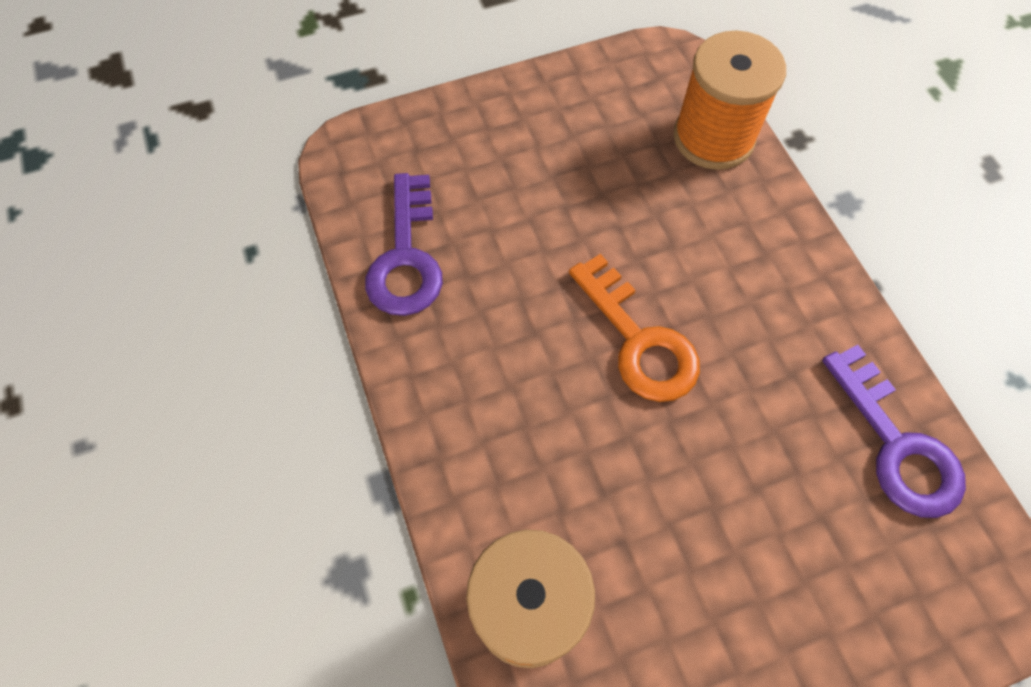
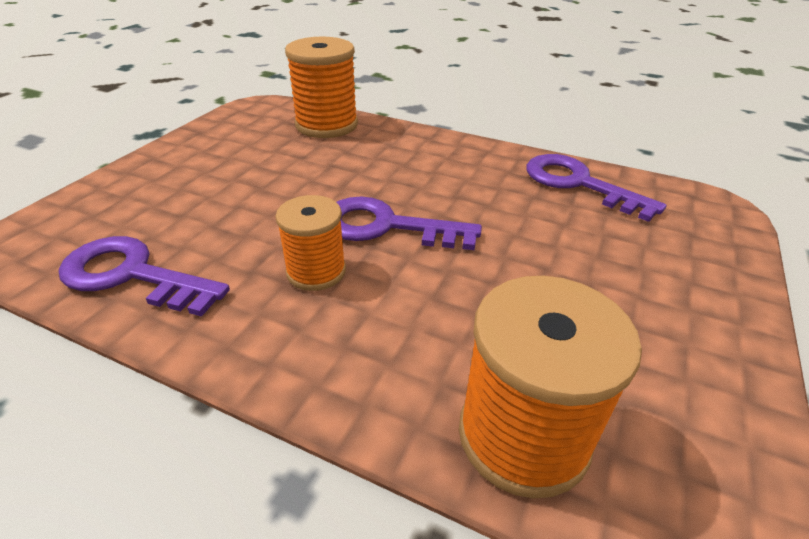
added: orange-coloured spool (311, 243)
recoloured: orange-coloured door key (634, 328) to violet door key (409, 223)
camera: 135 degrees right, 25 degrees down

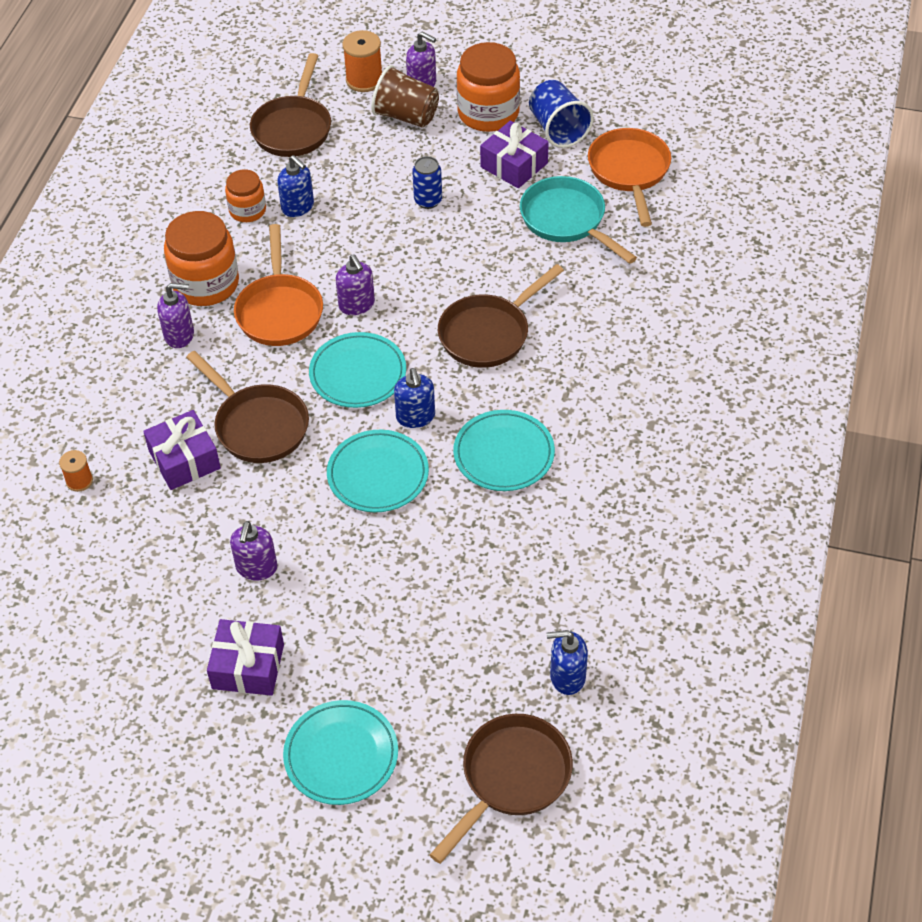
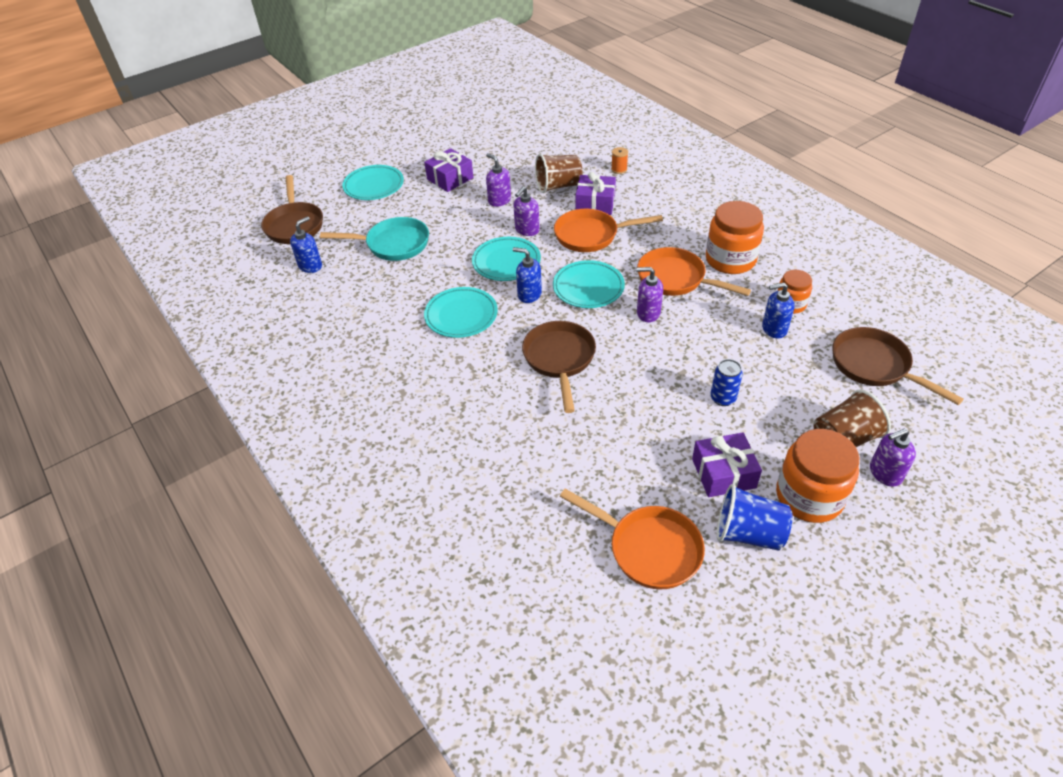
removed: orange-coloured spool (362, 61)
added: dark brown tumbler (558, 173)
moved: violet soap dispenser (175, 315) to (527, 211); turquoise skillet (578, 220) to (374, 239)
recoloured: dark brown skillet (247, 407) to orange-coloured skillet (608, 230)
camera: 130 degrees right, 5 degrees down

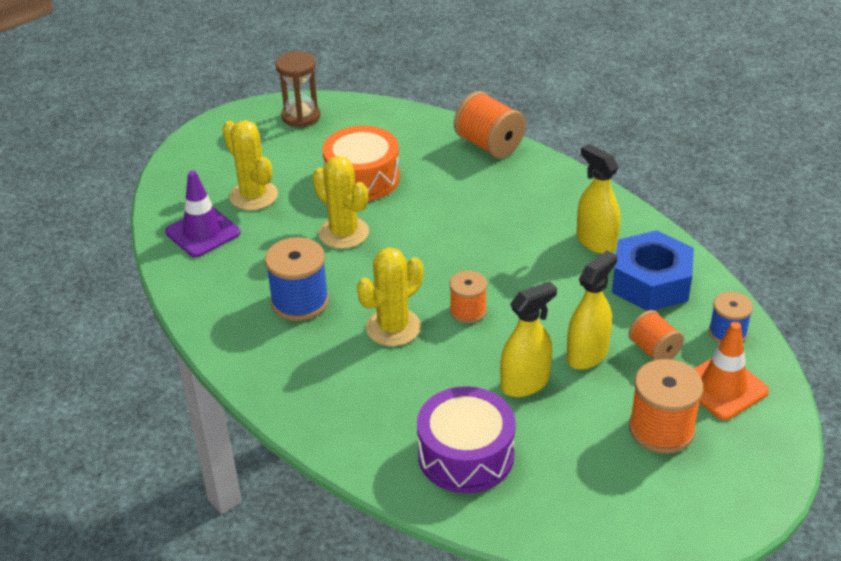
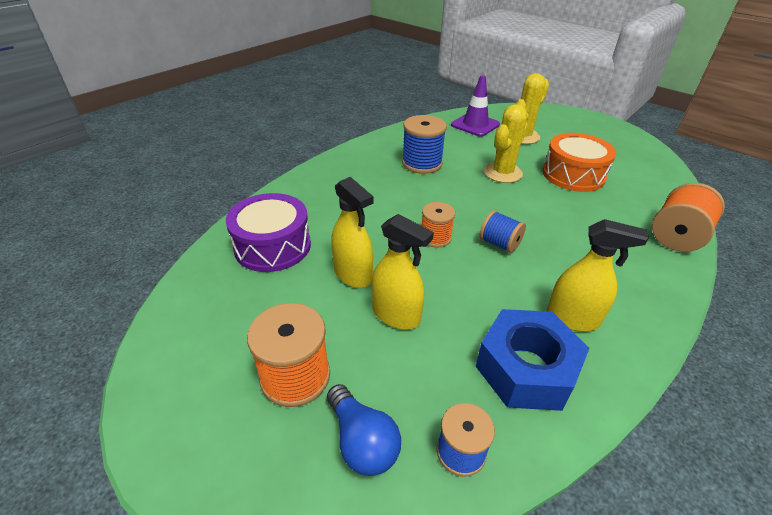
removed: dark brown sandglass (297, 89); golden cactus (390, 296); orange-coloured spool (656, 335)
added: royal blue spool (503, 231)
replaced: orange-coloured safety cone (731, 371) to royal blue lightbulb (364, 430)
turned: golden sprayer (598, 199) = (598, 275) 60 degrees clockwise
camera: 80 degrees right, 0 degrees up

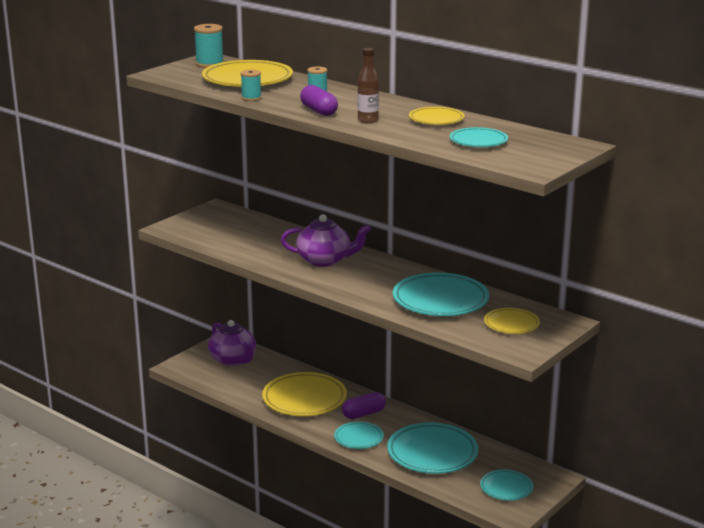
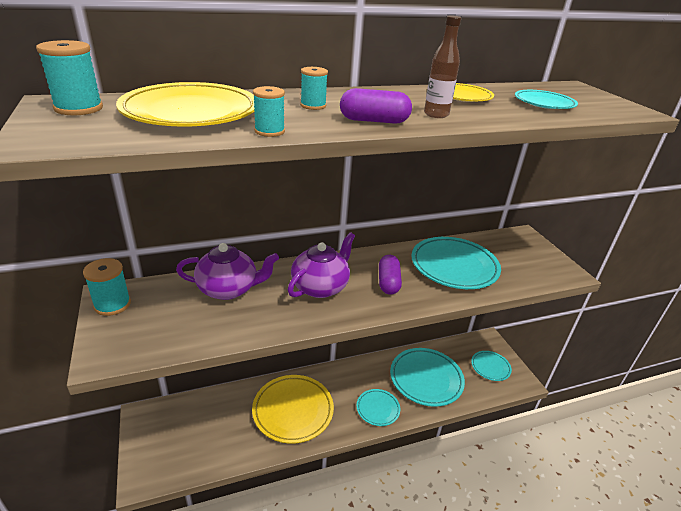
removed: golden plate (512, 321)
added: turquoise spool (107, 287)
moved: violet china teapot (232, 343) to (227, 271); violet pill shape (364, 405) to (390, 275)
camera: 60 degrees left, 10 degrees up

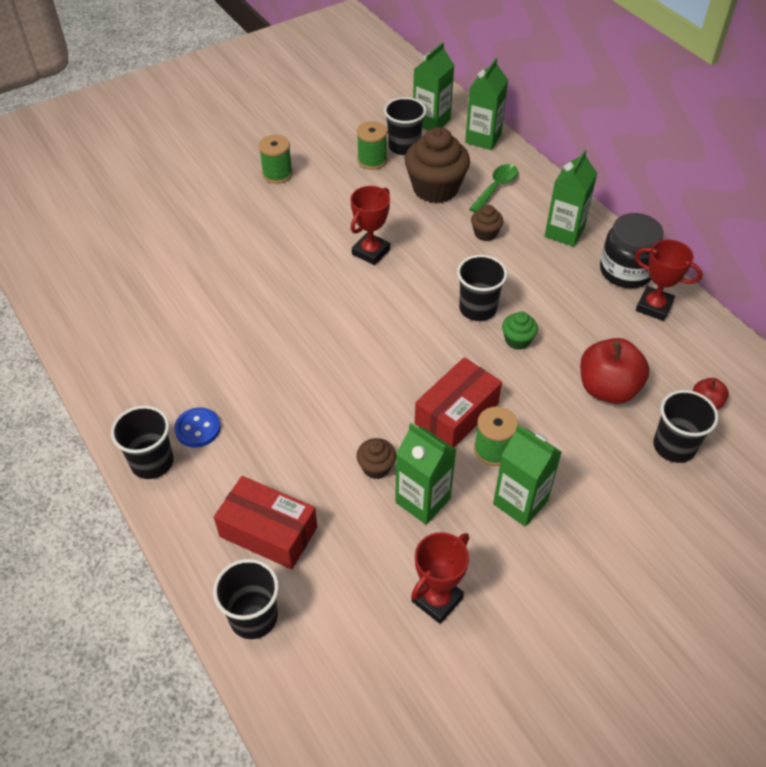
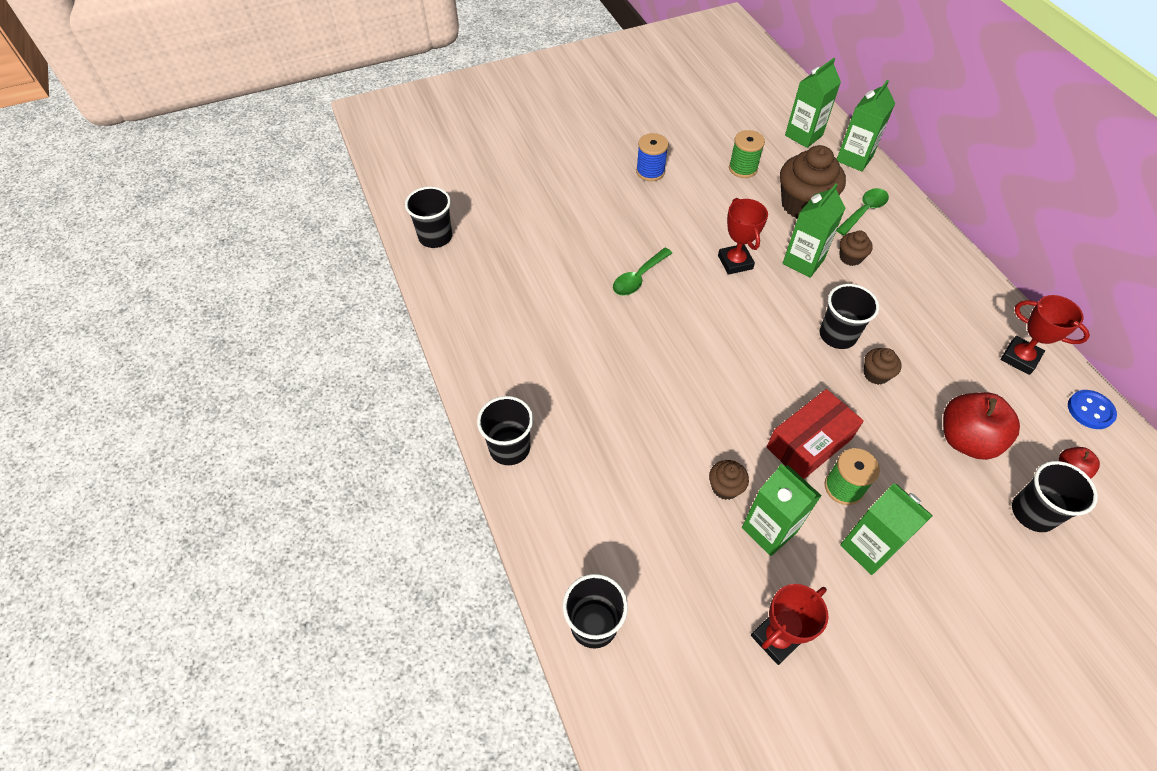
removed: crimson box (265, 522); jet-black preserve jar (632, 250)
added: leaf-green teaspoon (642, 272)
moved: royal blue sewing button (197, 427) to (1092, 409); jet-black tumbler (405, 126) to (428, 217); leaf-green milk carton (570, 198) to (814, 230)
recoloured: leaf-green spool (276, 159) to royal blue spool (652, 157); leaf-green cupcake (520, 331) to dark brown cupcake (882, 366)
turned: crimson trophy (370, 225) = (743, 236) 60 degrees counterclockwise
camera: 10 degrees right, 5 degrees up

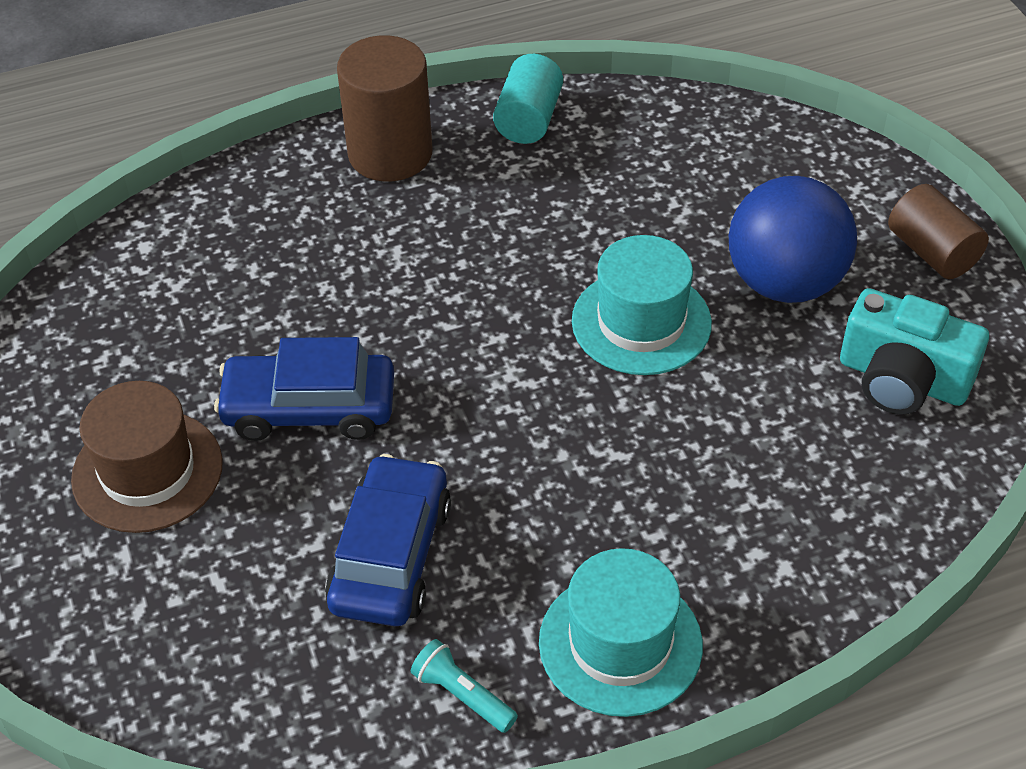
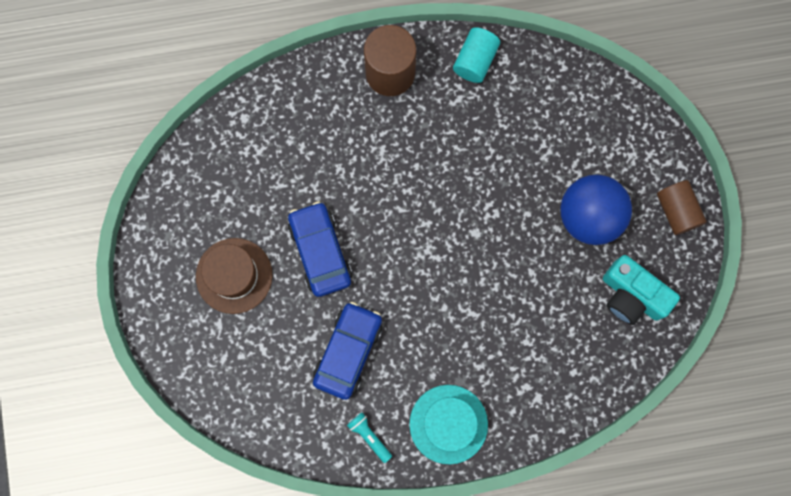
removed: turquoise top hat (642, 305)
turned: royal blue toy car (304, 389) = (320, 249) 60 degrees clockwise
camera: 10 degrees right, 30 degrees up

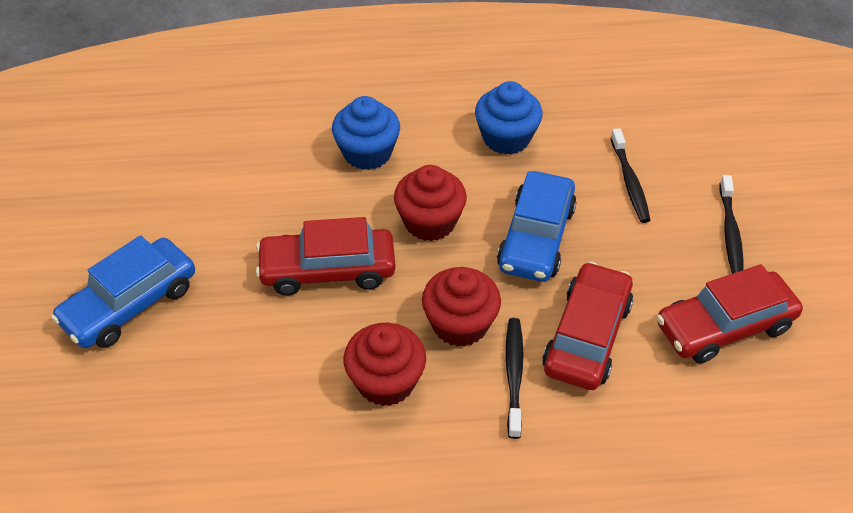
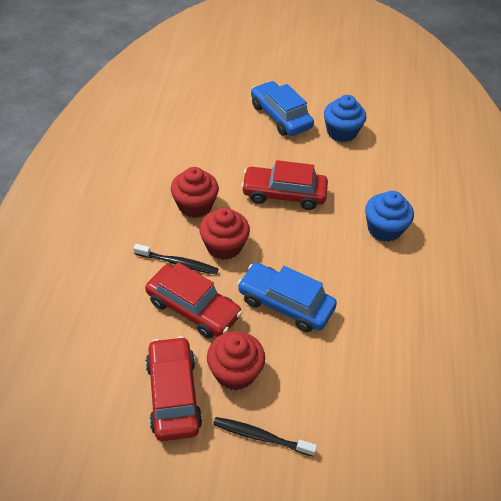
removed: jet-black tooth brush (630, 175)
moved: crimson cupcake (430, 203) to (236, 360); royal blue cupcake (509, 118) to (345, 118)
turned: crimson toy car (326, 256) = (284, 185) 90 degrees counterclockwise
camera: 100 degrees right, 0 degrees up

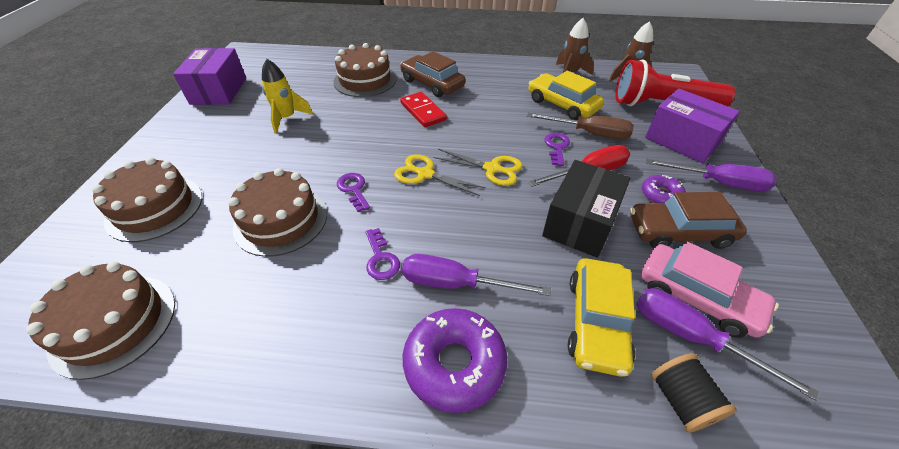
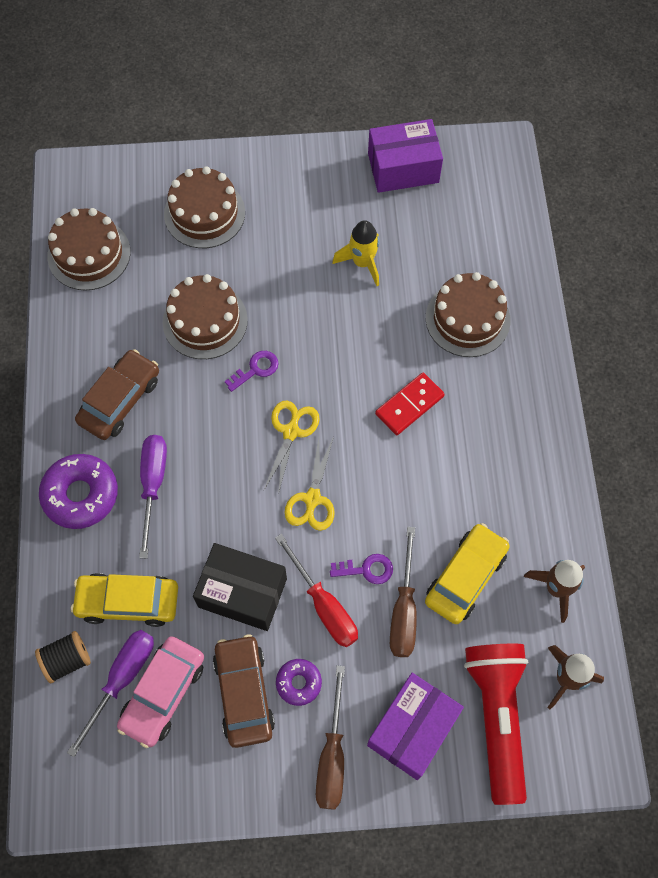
removed: violet door key (382, 254)
moved: dark brown toy car (432, 74) to (117, 394)
recoloured: violet screwdriver (711, 175) to dark brown screwdriver (330, 738)
camera: 80 degrees right, 20 degrees up

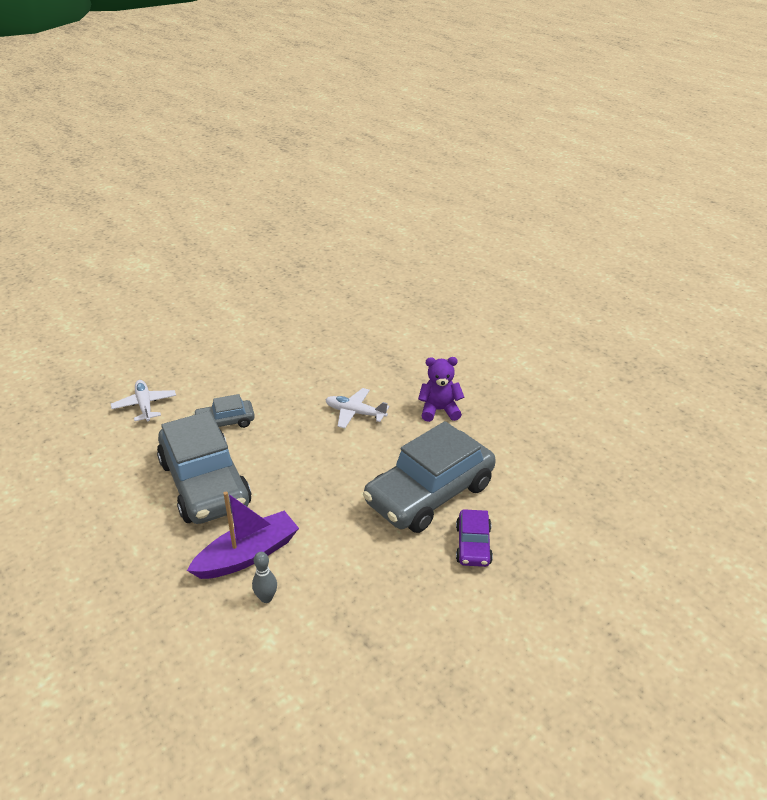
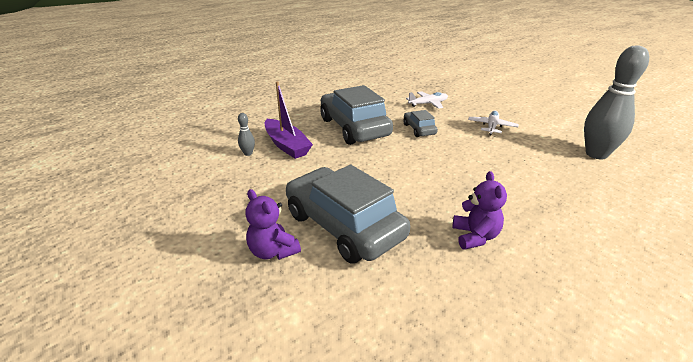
added: gray tenpin (616, 102)
moved: snow-white plane (357, 408) to (493, 122)
replaced: violet toy car (474, 538) to violet stuffed bear (273, 224)
turned: gray toy car (204, 467) = (356, 115) 90 degrees clockwise
camera: 90 degrees right, 5 degrees down

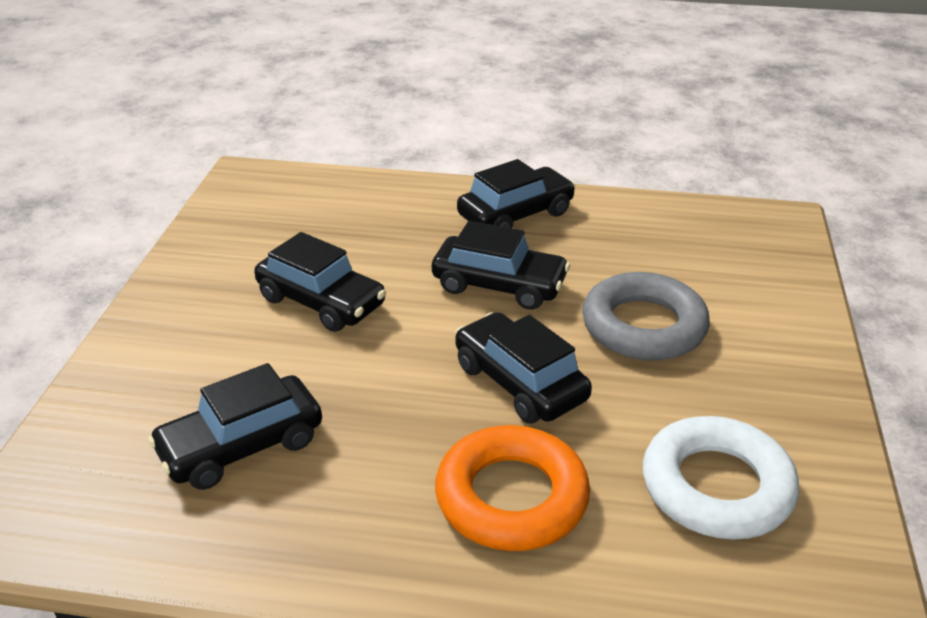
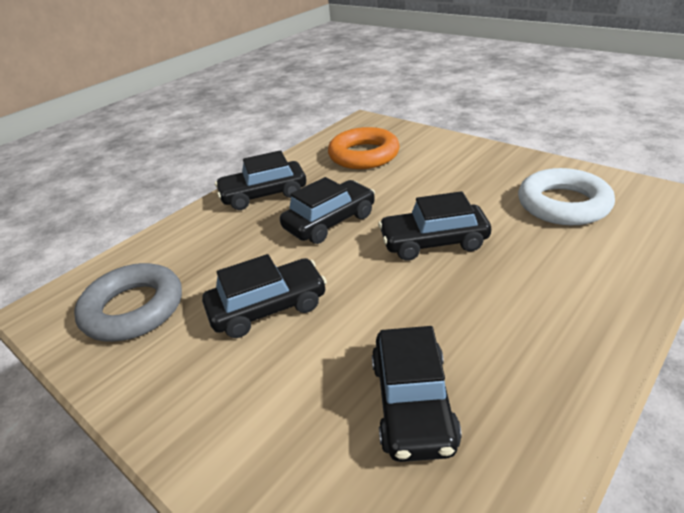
moved: orange-coloured ring (512, 488) to (364, 148); gray ring (646, 316) to (128, 302)
turned: jet-black toy car (516, 193) = (260, 180) 105 degrees counterclockwise
camera: 55 degrees left, 0 degrees up

